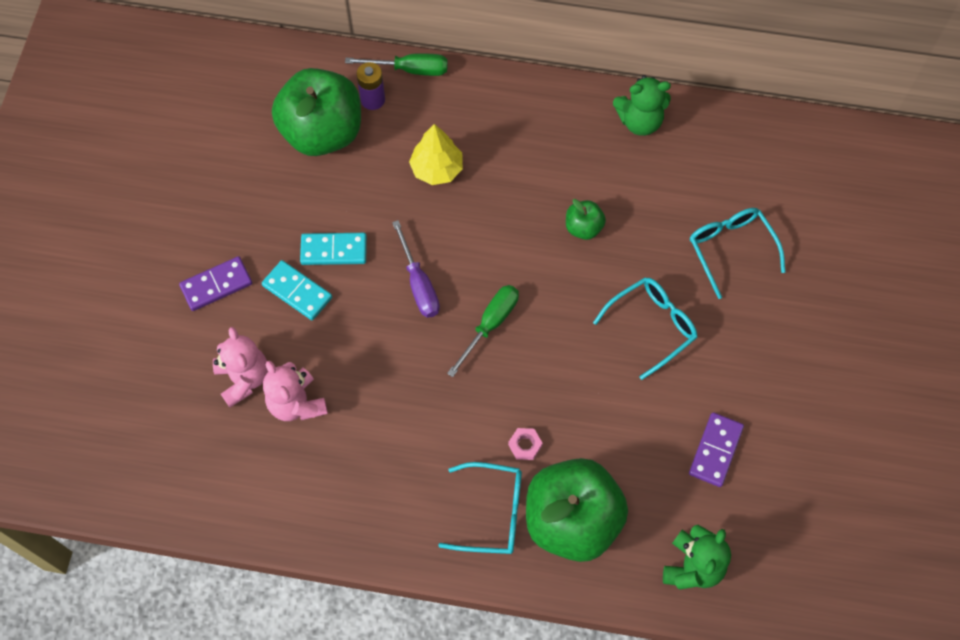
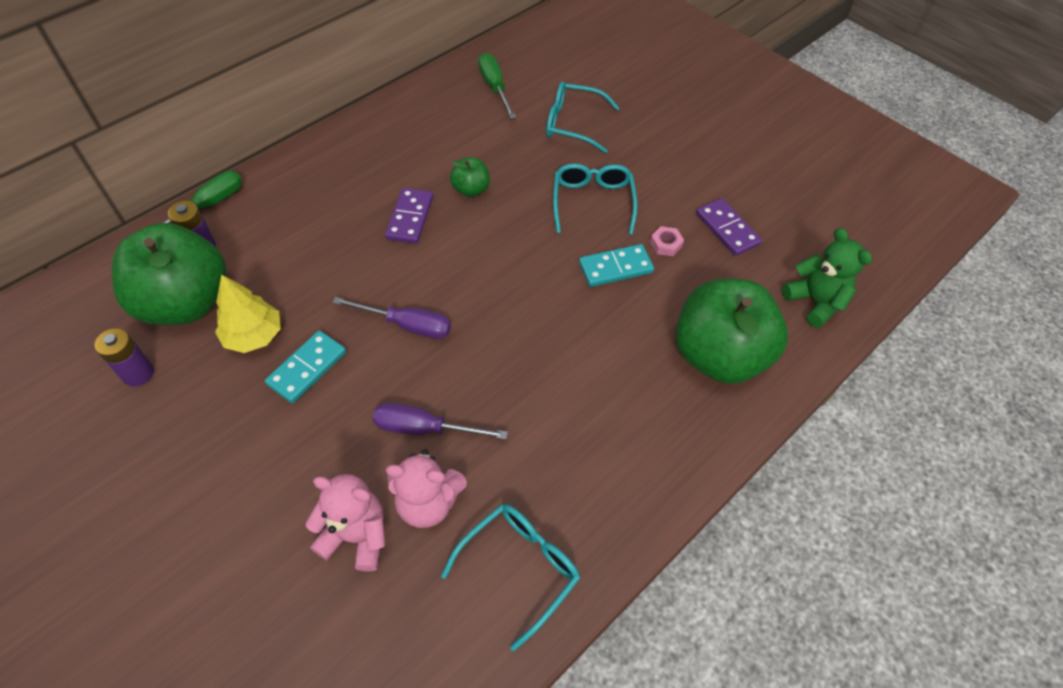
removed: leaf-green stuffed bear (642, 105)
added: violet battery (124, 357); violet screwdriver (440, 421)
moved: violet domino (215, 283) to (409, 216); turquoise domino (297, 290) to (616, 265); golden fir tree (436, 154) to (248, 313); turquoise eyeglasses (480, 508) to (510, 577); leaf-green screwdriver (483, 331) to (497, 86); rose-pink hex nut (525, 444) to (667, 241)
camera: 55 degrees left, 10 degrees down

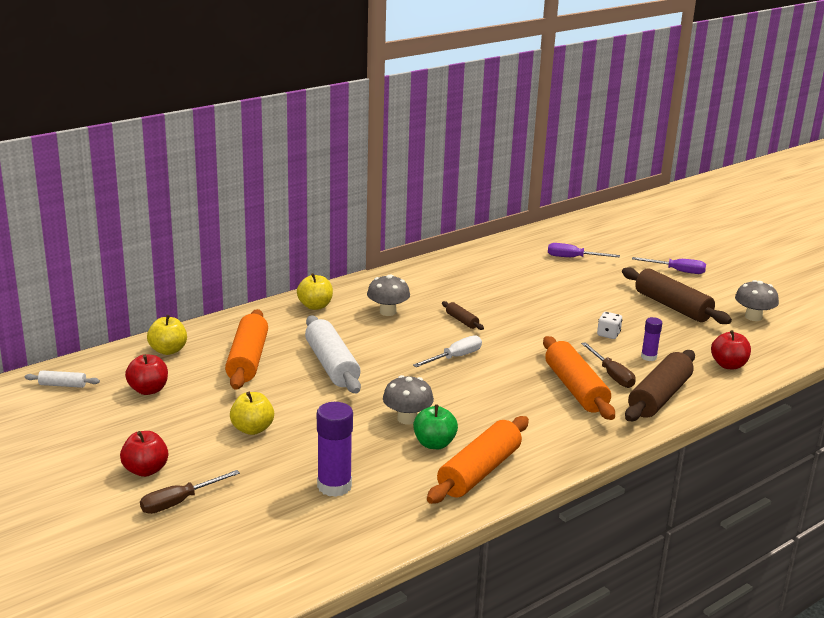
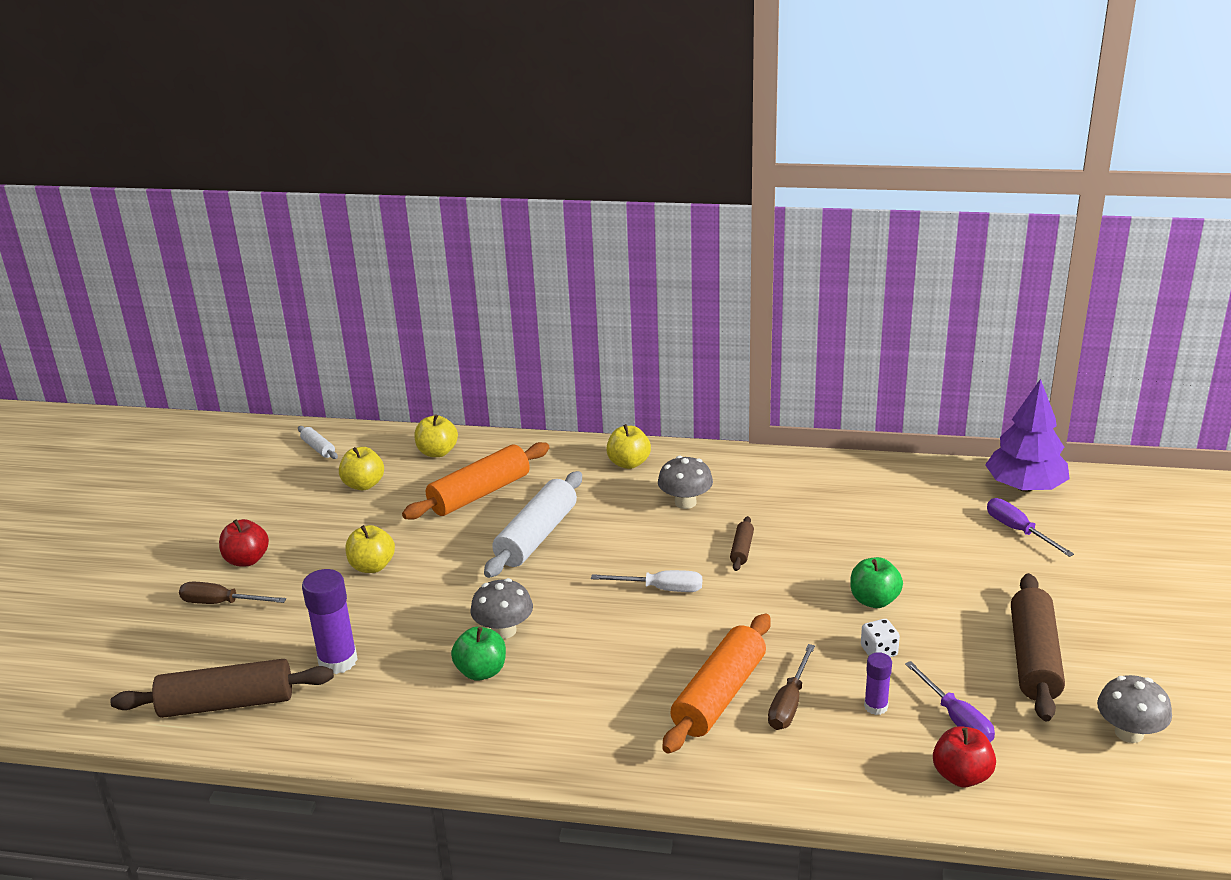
removed: orange-coloured dough roller (478, 460)
added: leaf-green apple fruit (876, 582); violet fir tree (1027, 435)
moved: dark brown dough roller (660, 385) to (222, 688); violet screwdriver (669, 265) to (950, 701)
recoloured: crimson apple fruit (146, 374) to golden apple fruit (361, 468)
camera: 50 degrees right, 5 degrees up

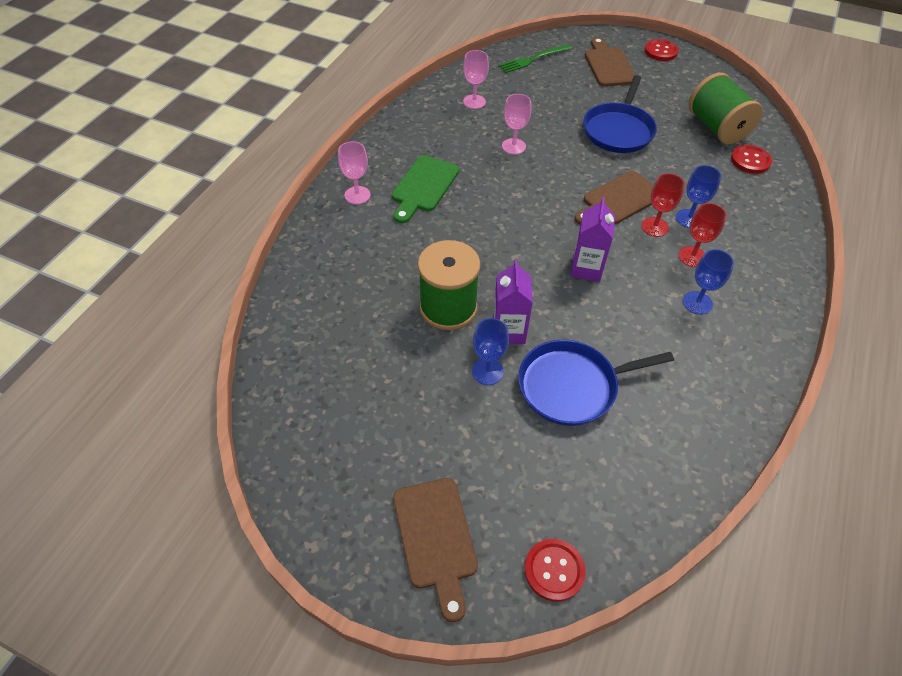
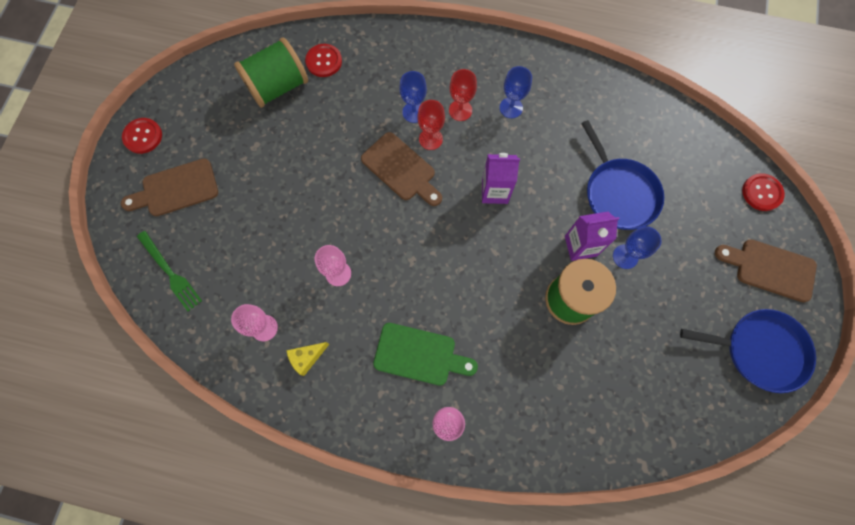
added: golden cheese wedge (307, 359)
moved: royal blue skillet (620, 114) to (748, 351)
turned: dark brown chopping board (435, 550) = (766, 270) 135 degrees counterclockwise
camera: 100 degrees left, 20 degrees up

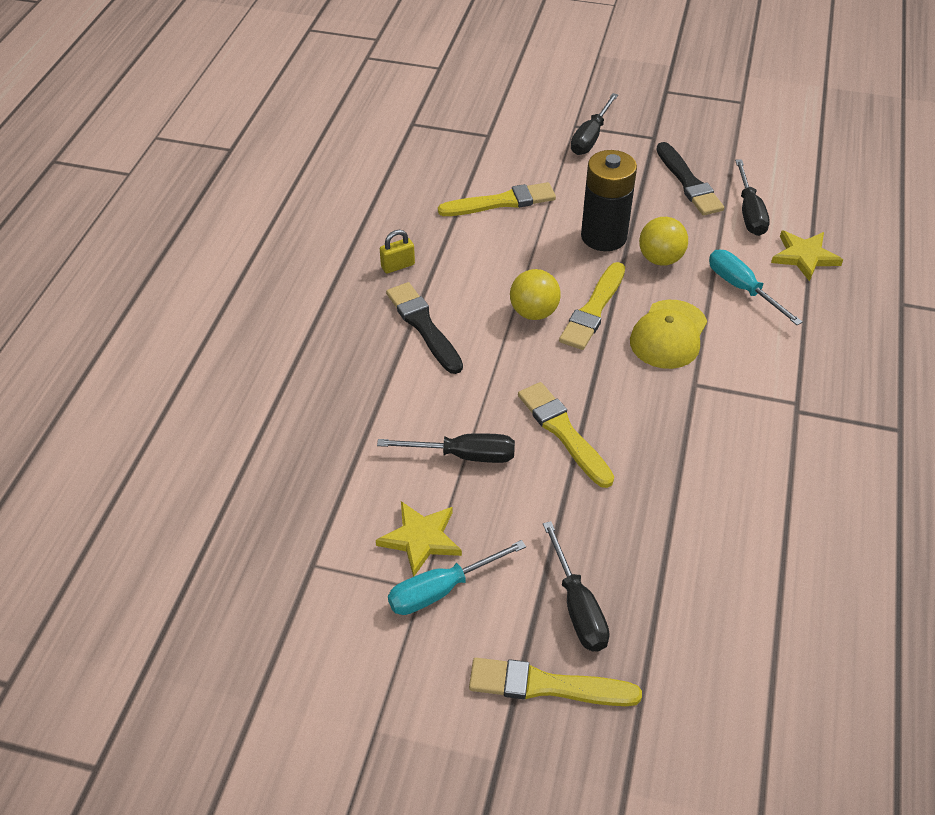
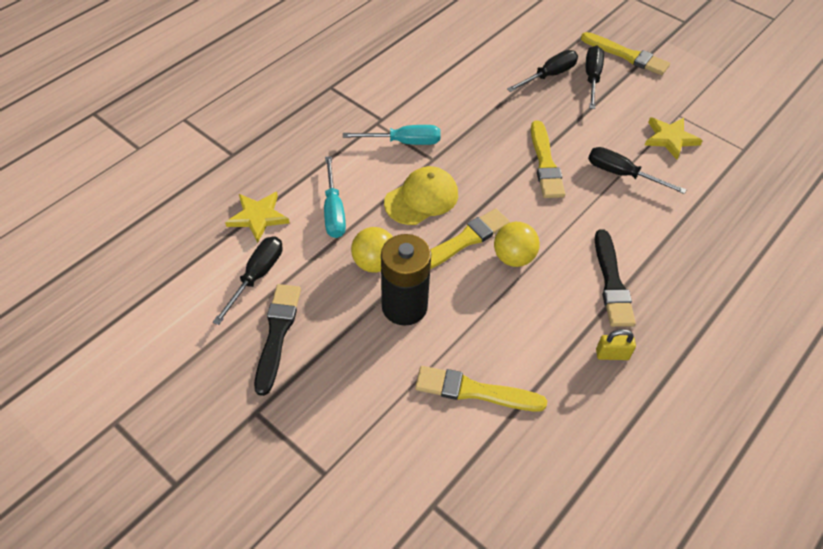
moved: turquoise screwdriver (457, 577) to (392, 135); jet-black screwdriver (594, 124) to (542, 71)
camera: 155 degrees left, 5 degrees up

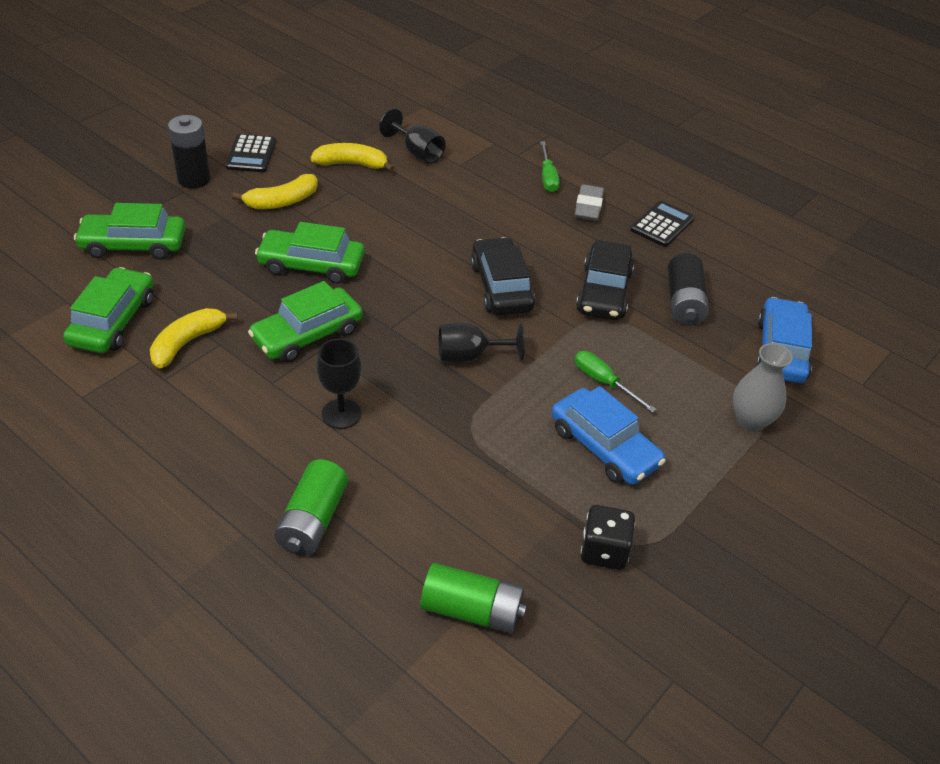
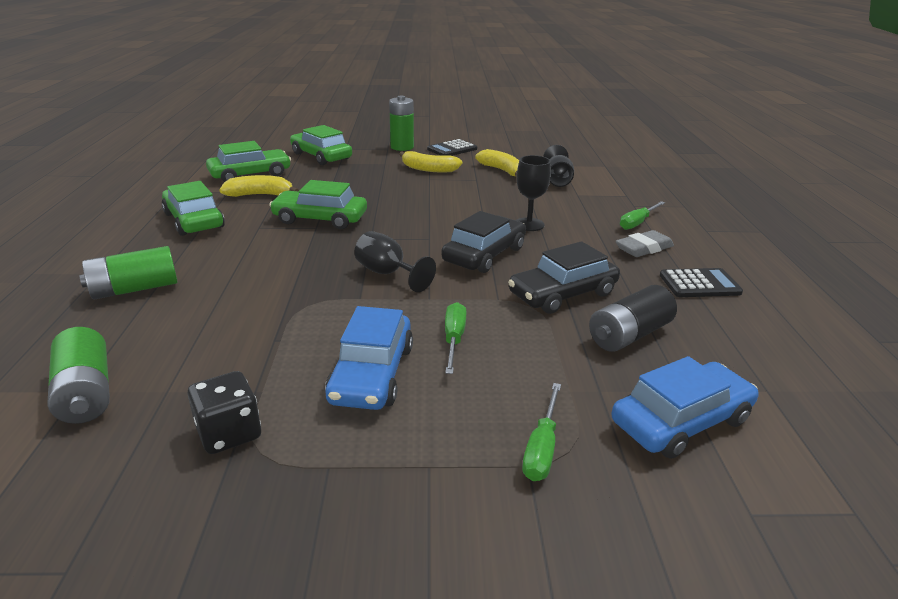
moved: leaf-green toy car (309, 253) to (193, 208); jet-black wine glass (339, 384) to (533, 193)
replaced: gray vase (763, 387) to leaf-green screwdriver (541, 432)
recoloured: jet-black battery (189, 152) to leaf-green battery (401, 123)
camera: 50 degrees right, 15 degrees down

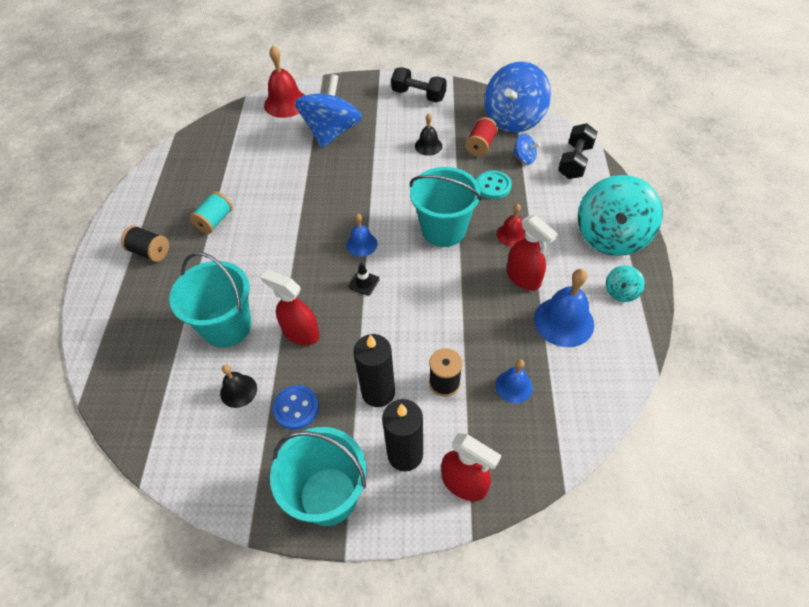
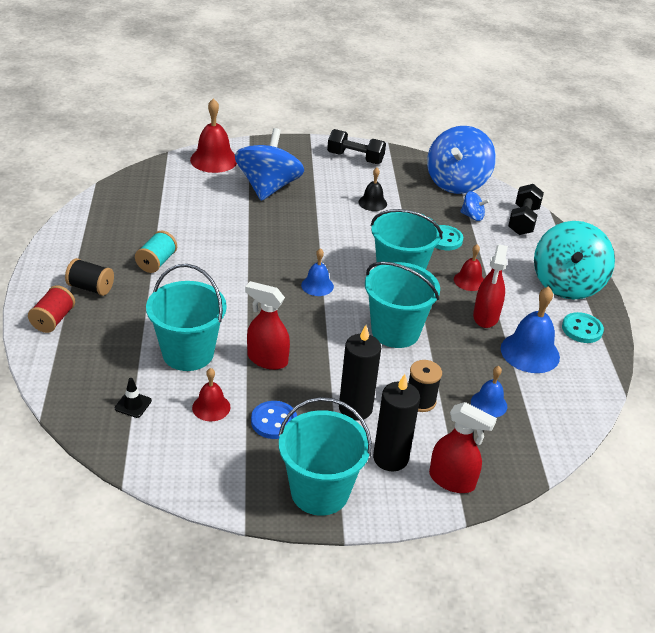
added: turquoise sand bucket (402, 305)
moved: jet-black safety cone (364, 279) to (133, 398); crimson spool (481, 137) to (51, 309)
replaced: turquoise toy top (625, 283) to turquoise sewing button (583, 327)
recoloured: jet-black hand bell (238, 386) to crimson hand bell (211, 394)
turned: crimson sprayer (532, 253) = (490, 286) 60 degrees clockwise
camera: 10 degrees left, 15 degrees down

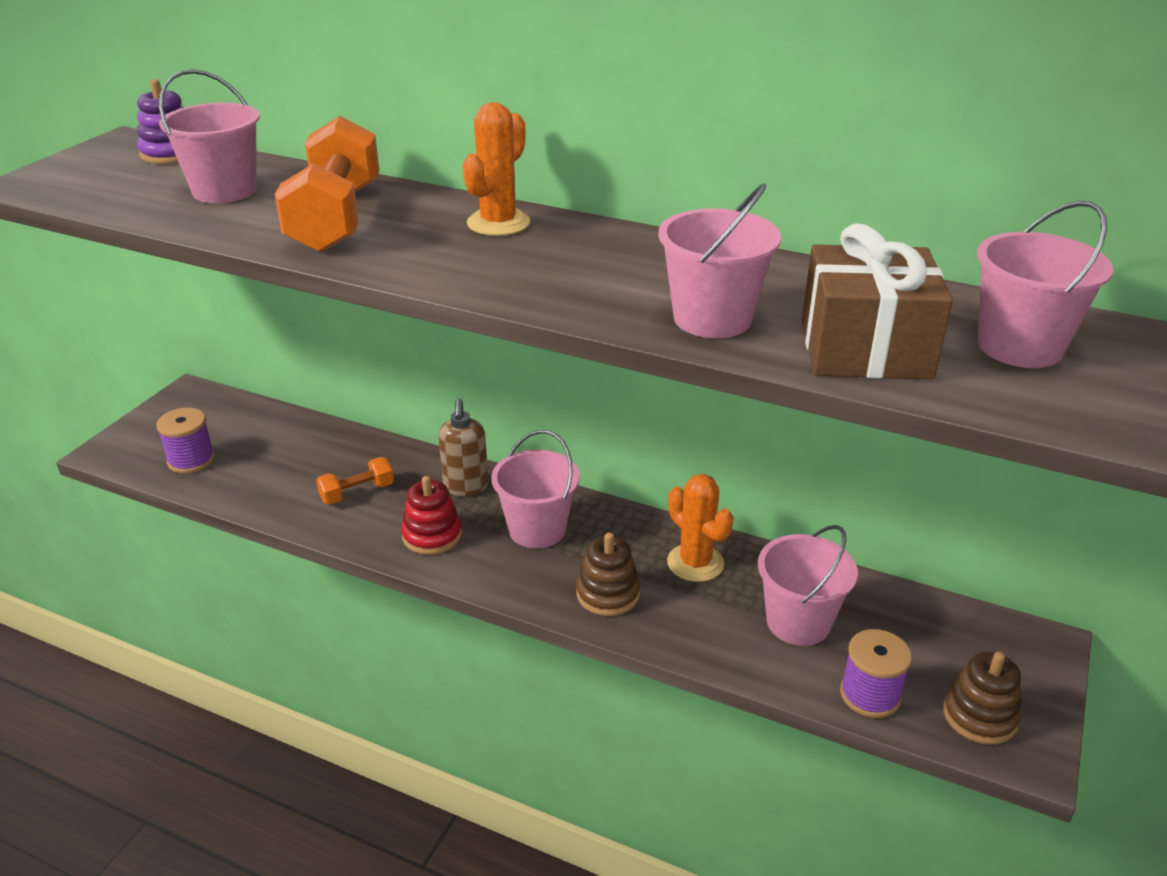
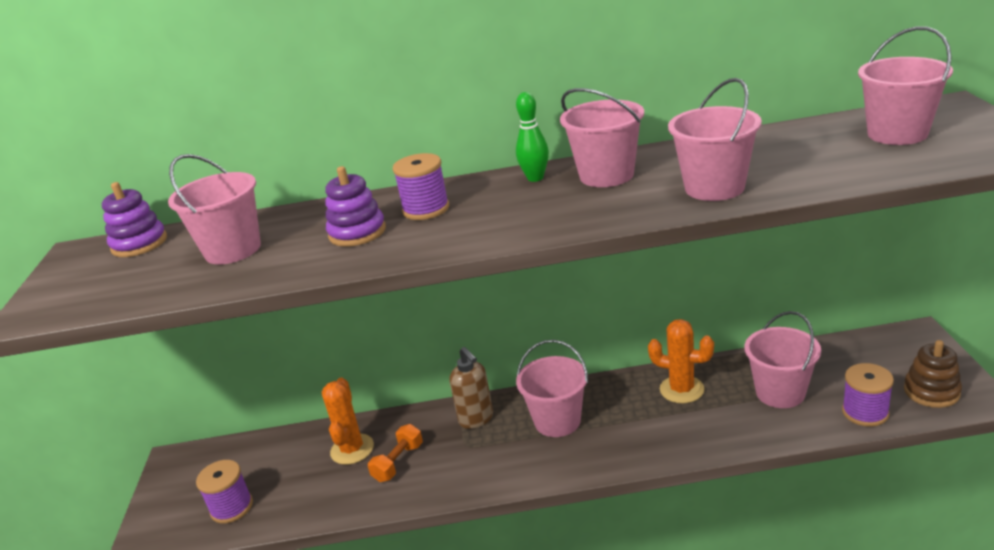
removed: crimson stacking toy (431, 515); dark brown stacking toy (608, 574); dark brown wrapped gift (877, 301)
added: violet spool (421, 186); leaf-green tenpin (532, 137); rose-pink sand bucket (602, 137)
moved: orange-coloured cactus (496, 169) to (348, 421)
replaced: orange-coloured free weight (327, 184) to violet stacking toy (355, 206)
camera: 25 degrees left, 5 degrees down

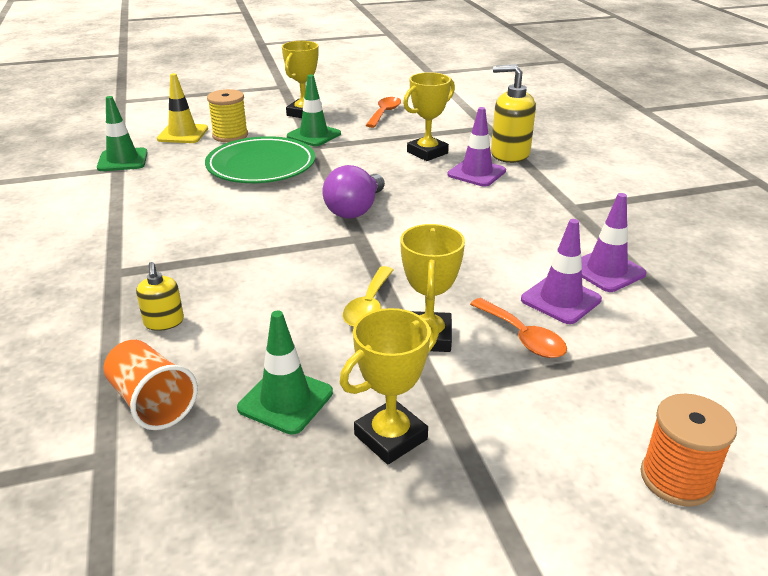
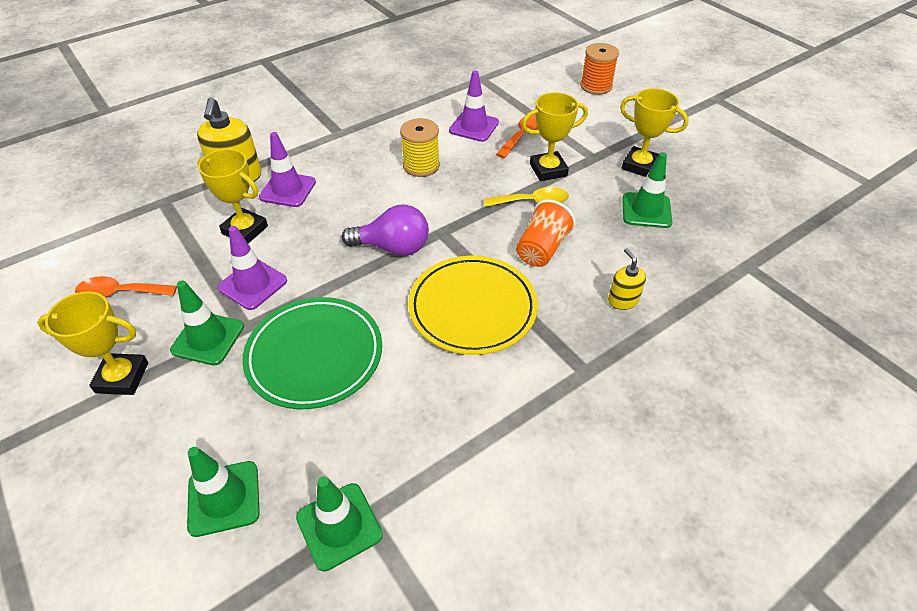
added: golden plate (473, 305)
moved: orange-coloured tumbler (151, 385) to (546, 233); golden spool (227, 115) to (420, 147); violet safety cone (614, 242) to (252, 268)
recoloured: golden safety cone (182, 108) to leaf-green safety cone (223, 492)
turned: golden soap dispenser (160, 296) = (627, 279) 75 degrees counterclockwise
camera: 110 degrees left, 15 degrees up

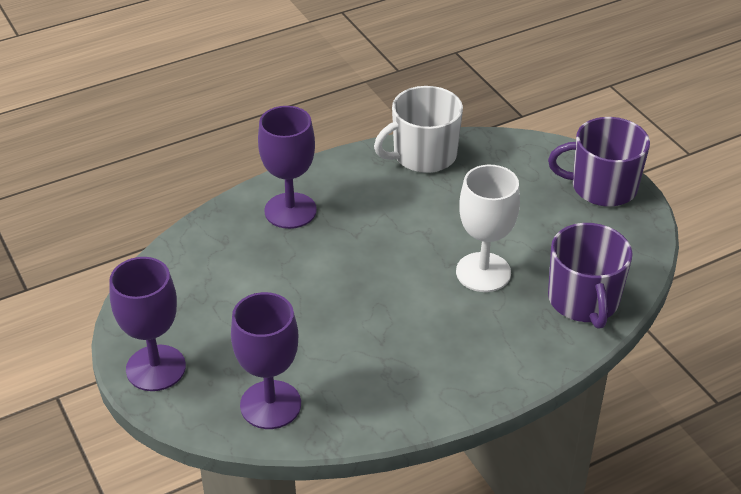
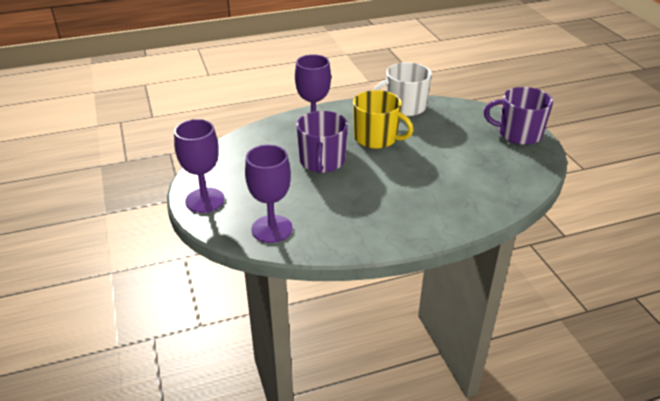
removed: snow-white wine glass (488, 228)
added: golden coffee mug (383, 119)
moved: violet coffee mug (590, 276) to (322, 142)
camera: 10 degrees right, 5 degrees down

